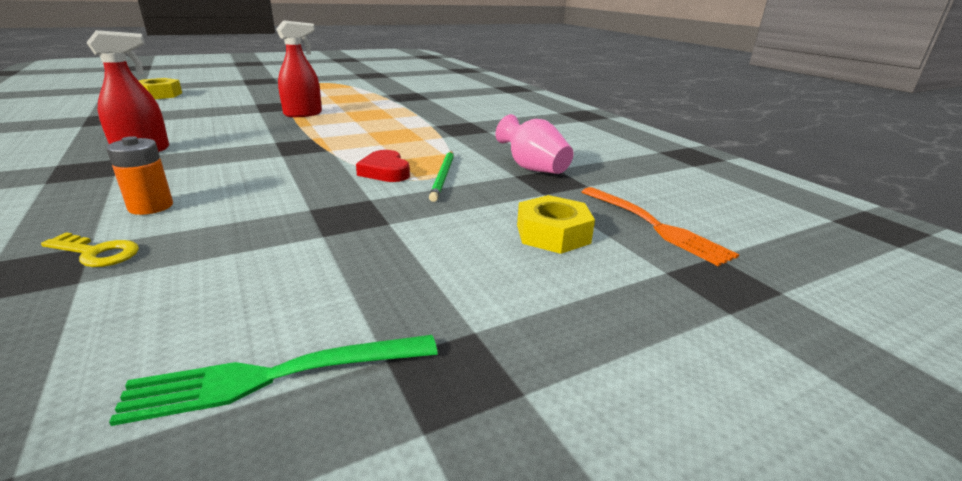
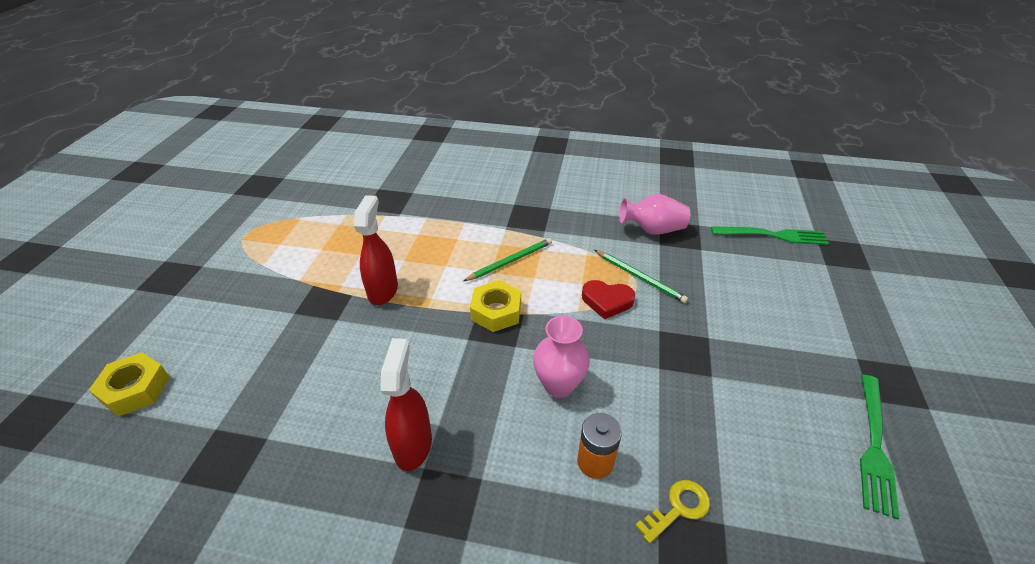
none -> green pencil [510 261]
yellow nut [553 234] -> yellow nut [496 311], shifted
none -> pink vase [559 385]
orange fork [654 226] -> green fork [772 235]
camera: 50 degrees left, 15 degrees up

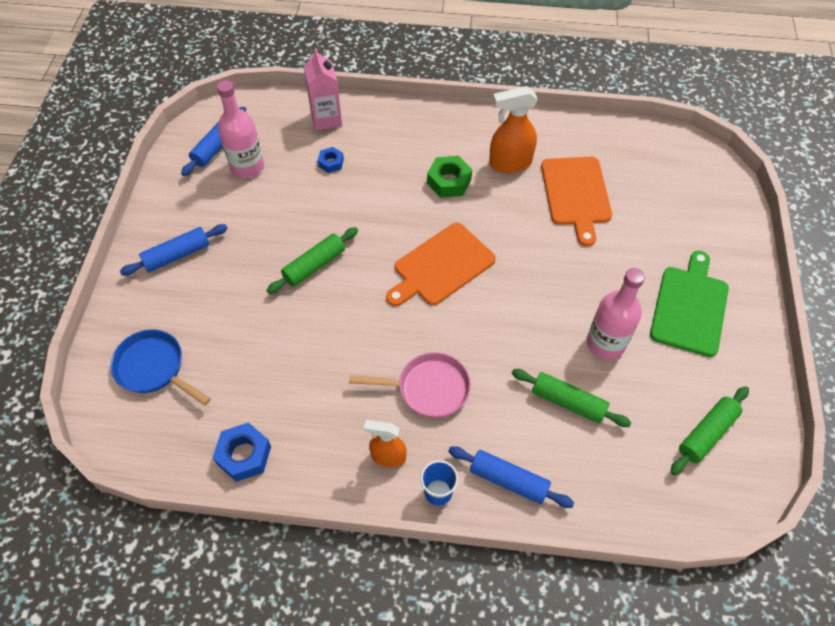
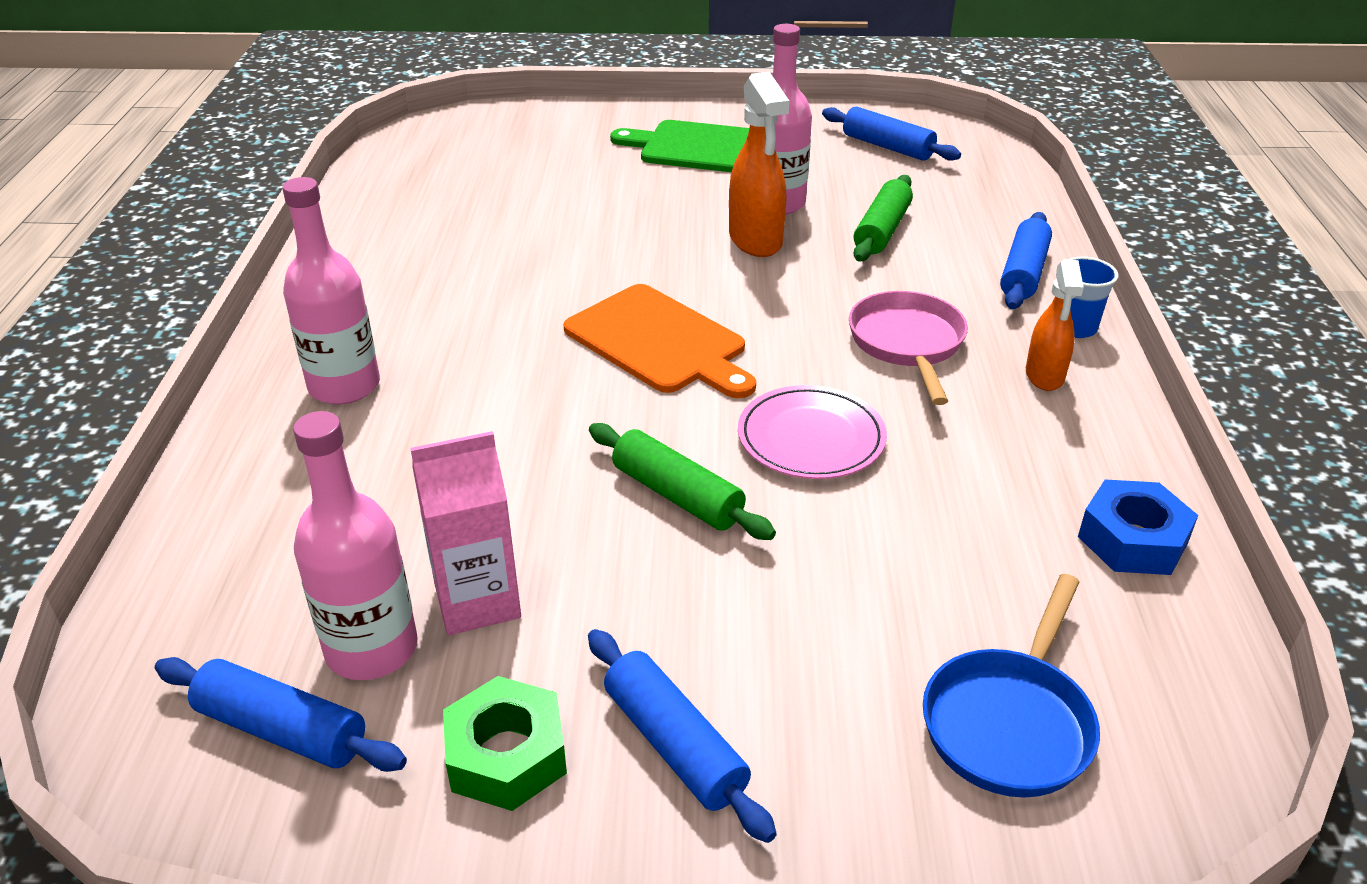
none -> pink bottle [344 386]
pink carton [326 118] -> pink carton [477 601], shifted
green nut [449 181] -> green nut [507 755], shifted
orange spray bottle [510 163] -> orange spray bottle [755 241], shifted
none -> pink plate [811 438]
green rolling pin [706 433] -> blue rolling pin [887 147]
blue nut [331 163] -> none
orange cutting board [576 194] -> none
camera: 95 degrees left, 20 degrees down

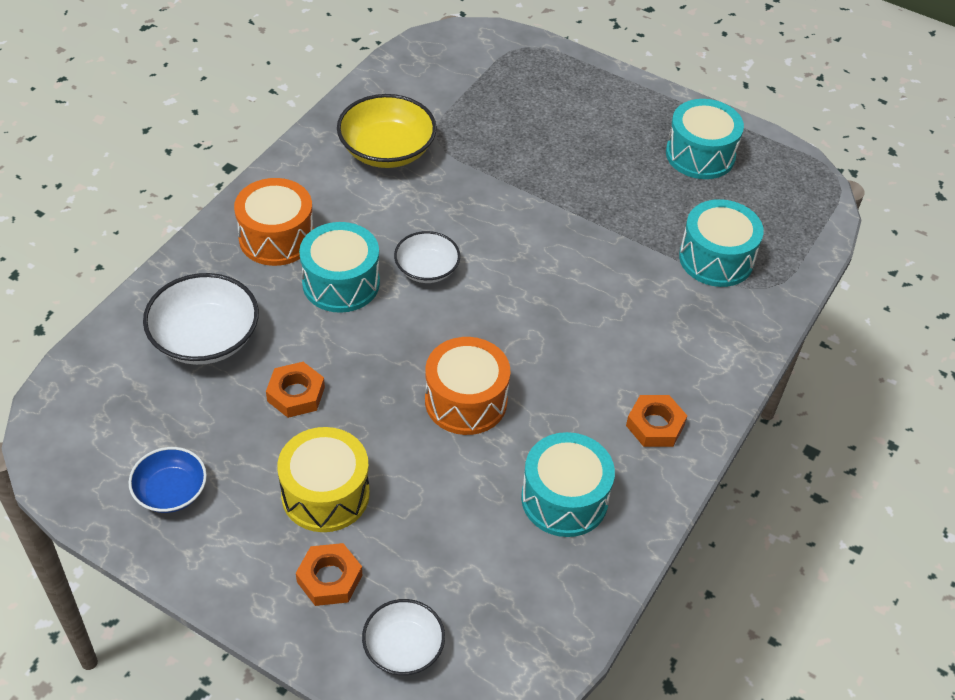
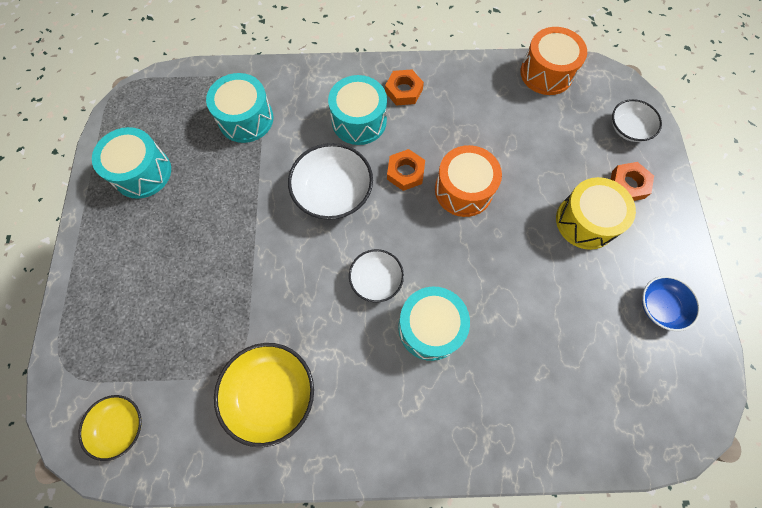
none -> yellow bowl [120 426]
white bowl [205 338] -> white bowl [333 192], shifted
turquoise drum [564 499] -> turquoise drum [359 121], shifted
orange nut [296 394] -> orange nut [405 172], shifted
orange drum [276 238] -> orange drum [546 73], shifted
camera: 120 degrees left, 20 degrees up

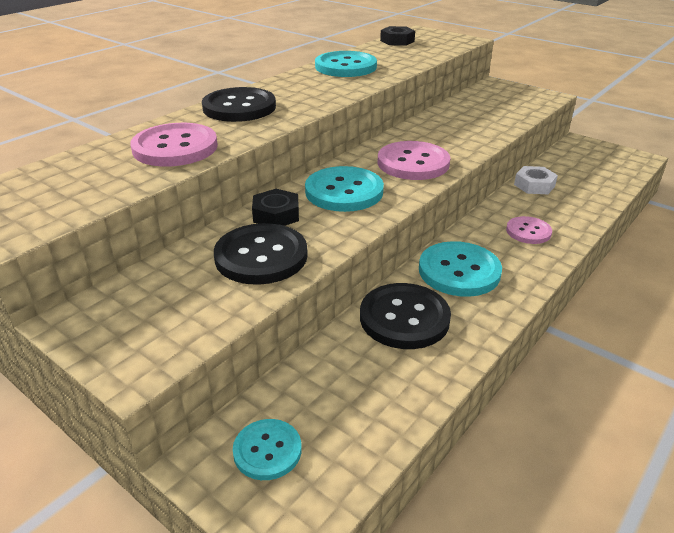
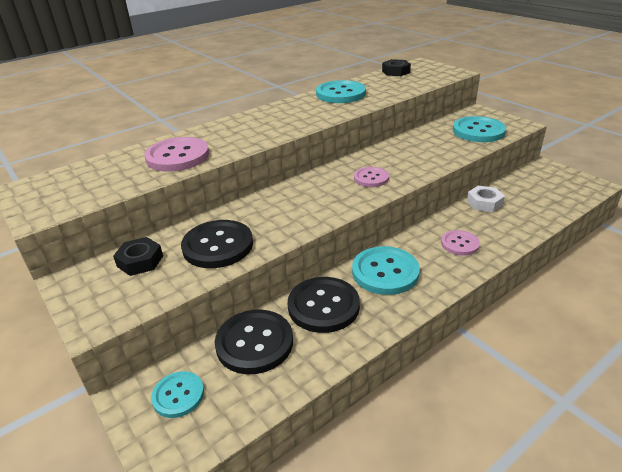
black nut [276 215] -> black nut [140 261], shifted
black button [239 107] -> black button [254 343], shifted
pink button [413 163] -> pink button [371 178], x0.59
turquoise button [344 191] -> turquoise button [478 131], shifted
camera: 15 degrees right, 0 degrees up

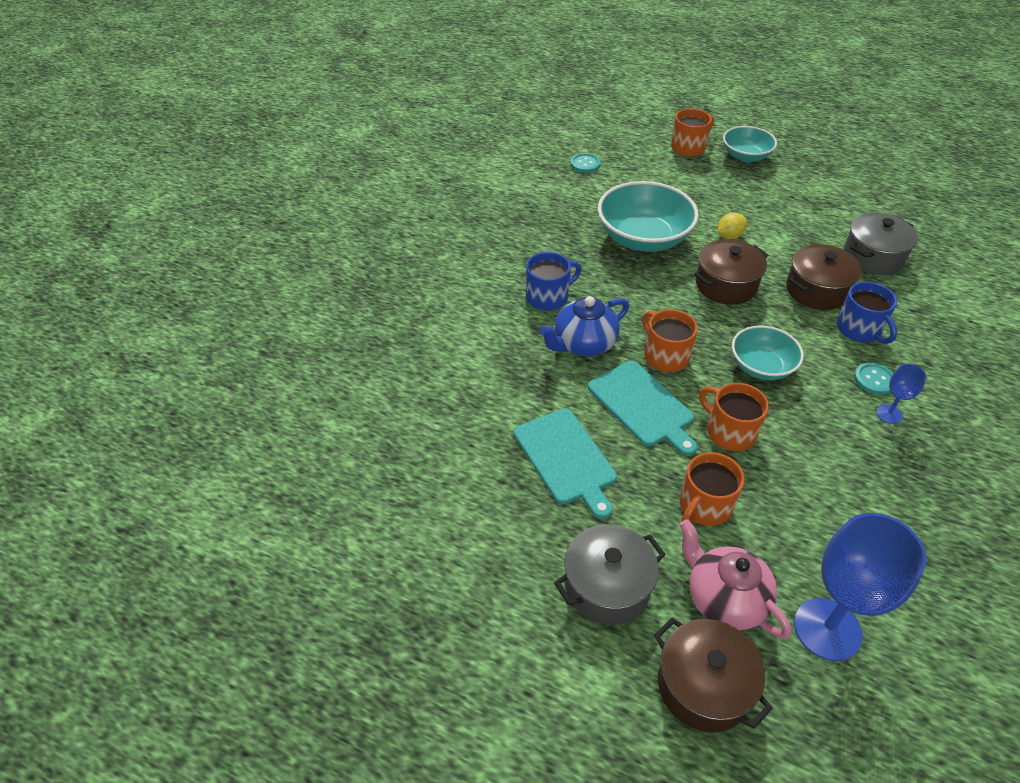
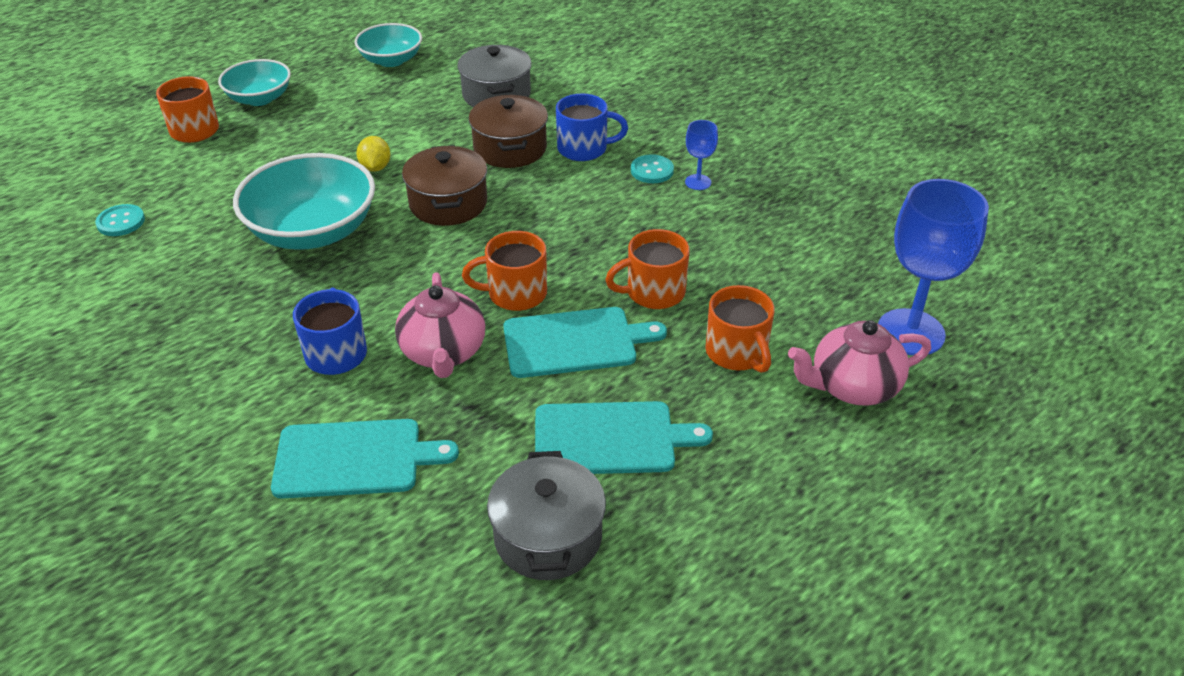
none -> turquoise cutting board [354 458]
turquoise bowl [761 366] -> turquoise bowl [391 60], shifted
blue teapot [583 344] -> pink teapot [443 352]
grey pot [607 586] -> grey pot [548 536], shifted
brown pot [703 686] -> none
camera: 65 degrees left, 5 degrees down

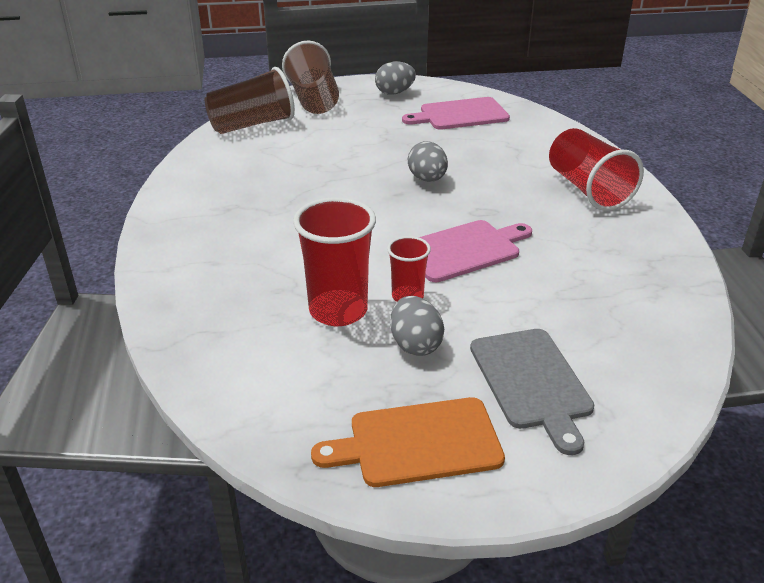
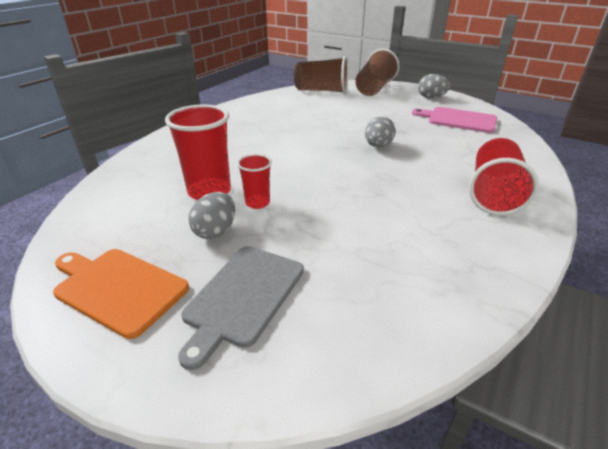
pink cutting board [464 250] -> none
camera: 40 degrees right, 0 degrees up

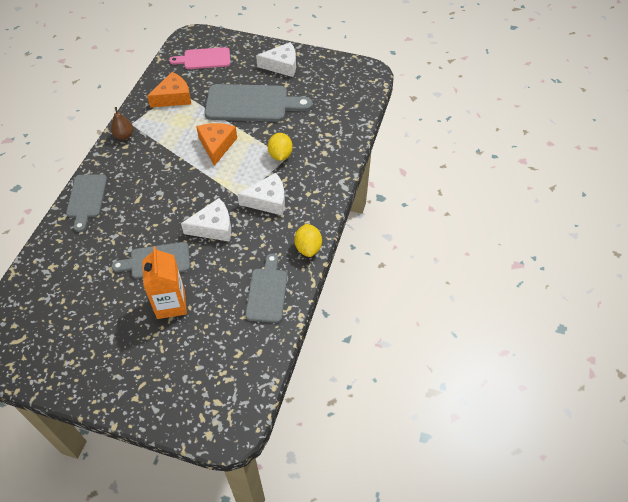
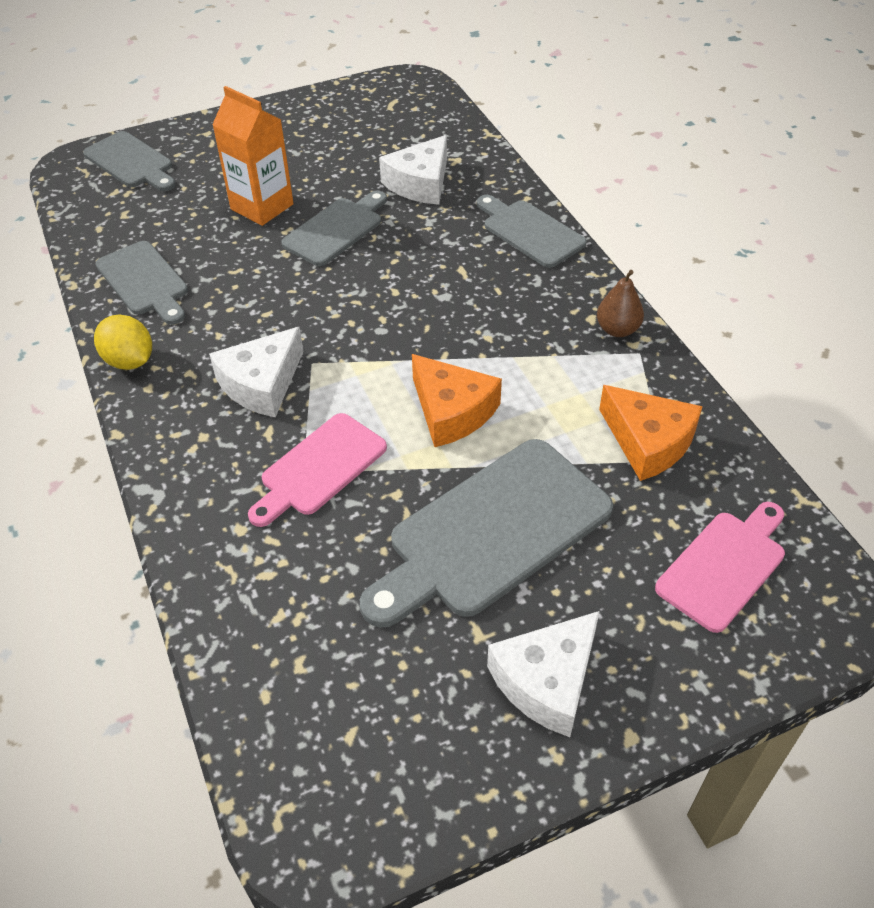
none -> grey cutting board [131 162]
yellow lemon [280 155] -> pink cutting board [319 468]
white cheese [213 227] -> white cheese [420 183], shifted
orange cheese [173 97] -> orange cheese [648 442], 60 degrees counterclockwise
camera: 140 degrees right, 5 degrees down

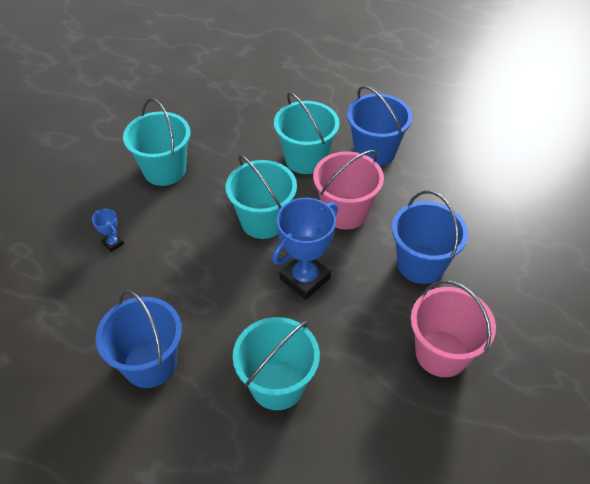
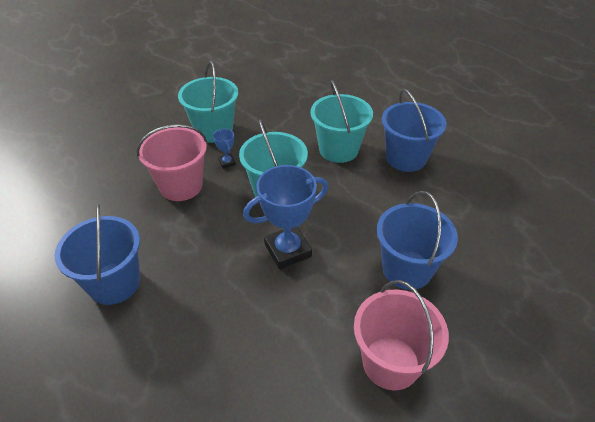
pink bucket [345 212] -> pink bucket [181 186], shifted
blue trophy [113 243] -> blue trophy [227 162], shifted
turquoise bucket [277 384] -> none
camera: 20 degrees right, 5 degrees down

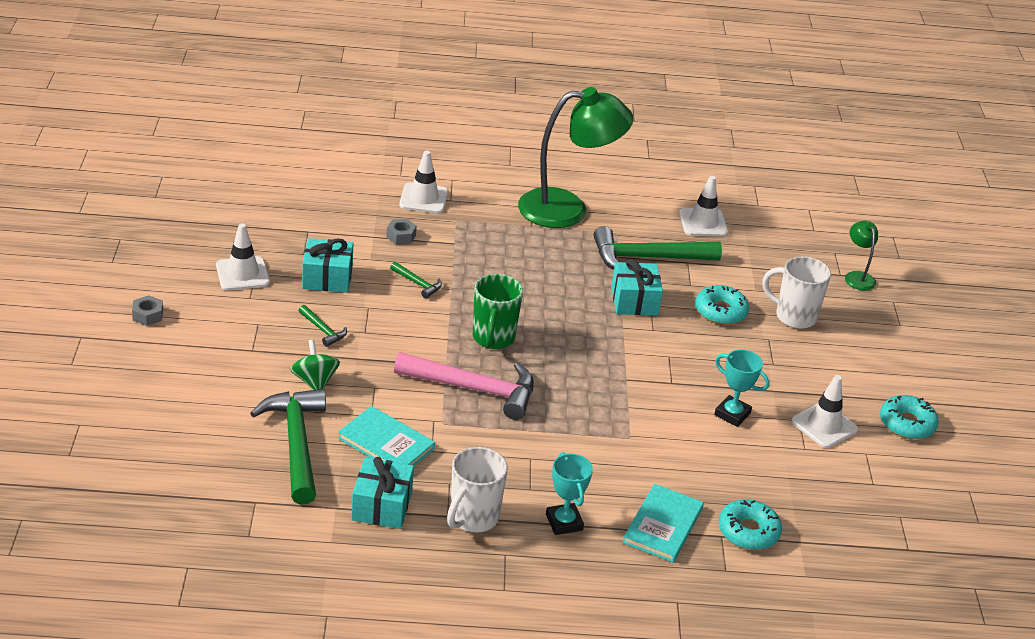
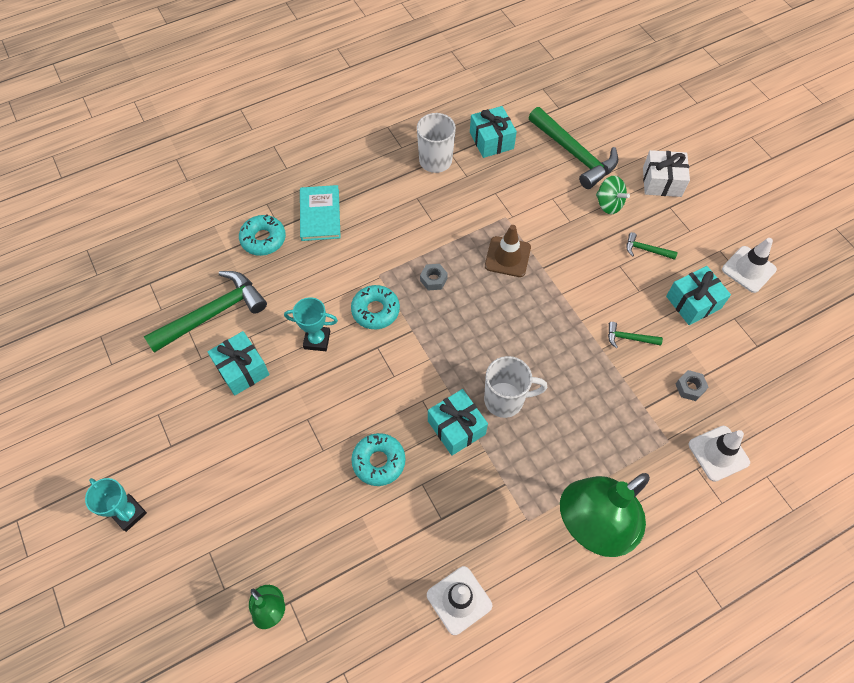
turquoise trophy [564 522] -> turquoise trophy [129 513], shifted
green hammer [647 258] -> green hammer [213 313], shifted
white traffic cone [824 425] -> turquoise gift [242 369]
turquoise donut [907 424] -> turquoise donut [375 310], shifted
grey nut [148 315] -> grey nut [433 279], shifted
white mug [794 316] -> white mug [505 400], shifted
pink hammer [474 389] -> brown traffic cone [507 257]
none -> white gift [662 182]
turquoise book [386 443] -> none
green mug [493 338] -> none
camera: 155 degrees right, 25 degrees up

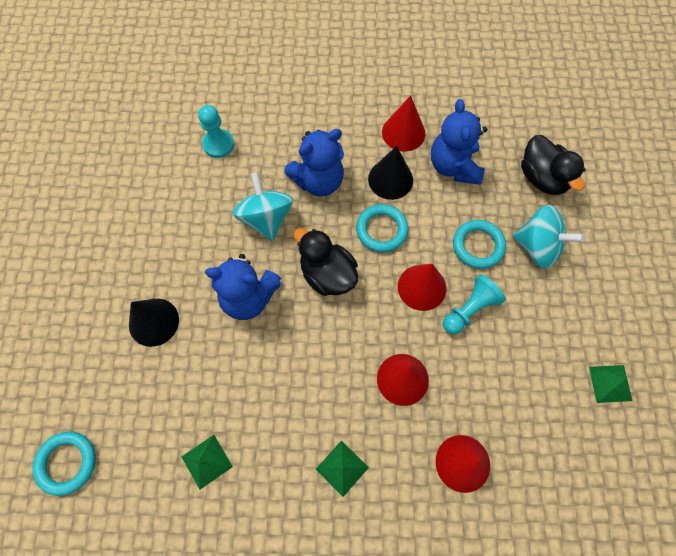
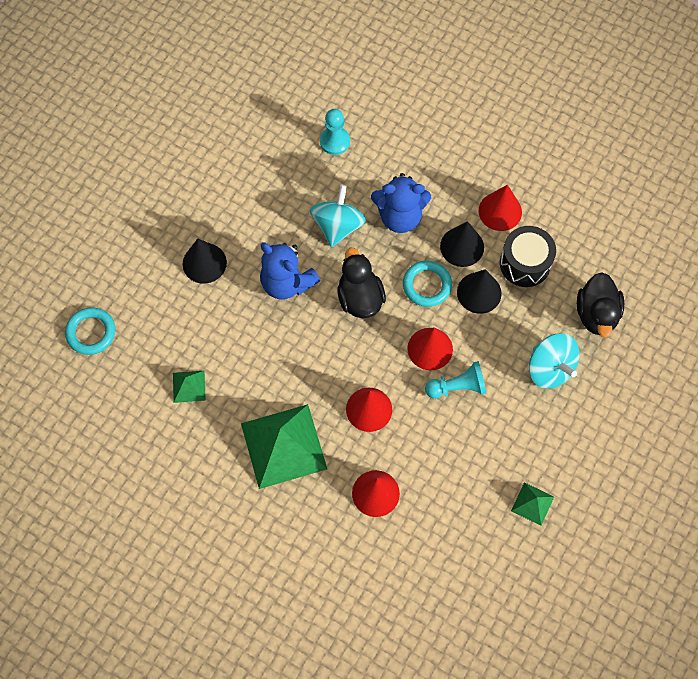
green pyramid [342 468] -> green pyramid [283 445], x2.17
none -> black cone [479 292]
blue teddy bear [454 166] -> black drum [525 263]
turquoise ring [478 246] -> none
camera: 30 degrees right, 0 degrees up

